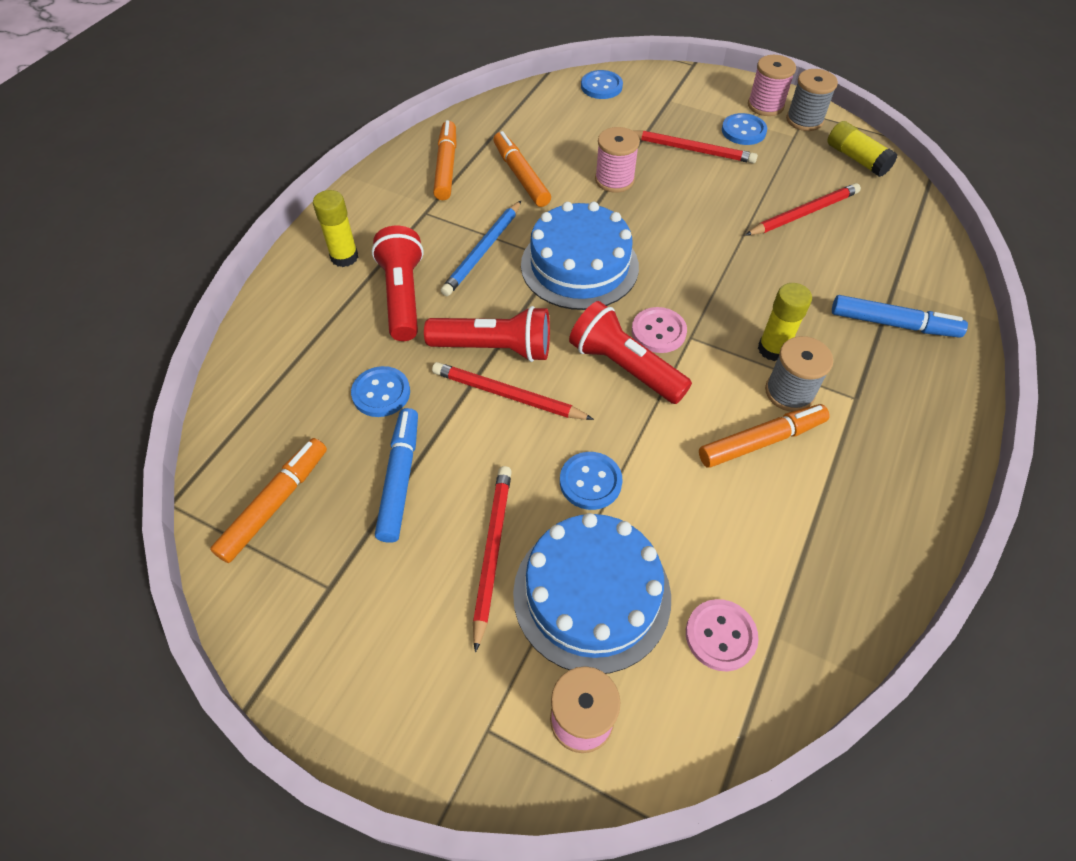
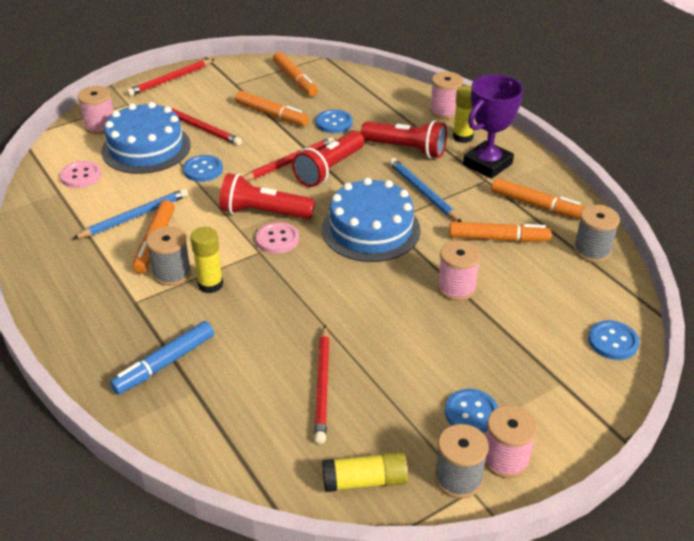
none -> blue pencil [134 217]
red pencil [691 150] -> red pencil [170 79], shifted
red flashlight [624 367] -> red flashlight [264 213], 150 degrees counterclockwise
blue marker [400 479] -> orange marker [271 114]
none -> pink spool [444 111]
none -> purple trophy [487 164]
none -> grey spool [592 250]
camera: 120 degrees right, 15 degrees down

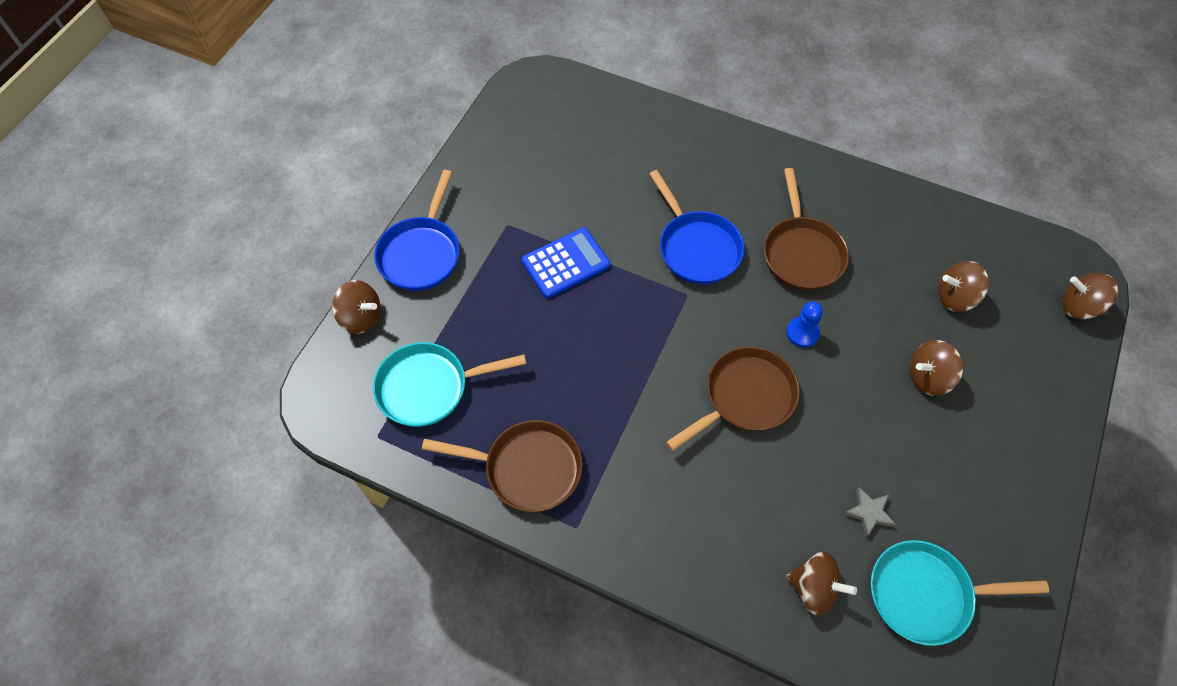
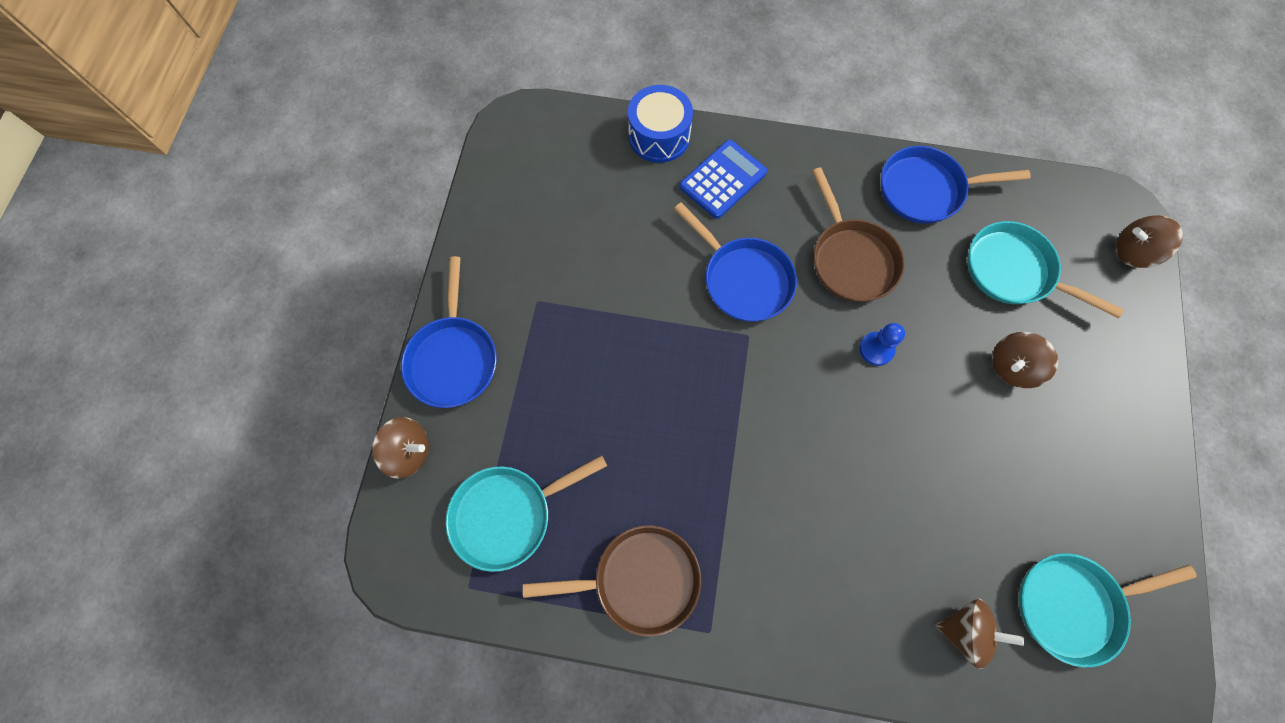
none -> blue drum [659 136]
blue calculator [565 263] -> blue calculator [723 180], shifted
none -> blue pan [926 190]
brown spinning top [955 297] -> turquoise pan [1013 271]
brown pan [745 397] -> none
grey star [869 513] -> none
camera: 15 degrees left, 10 degrees up

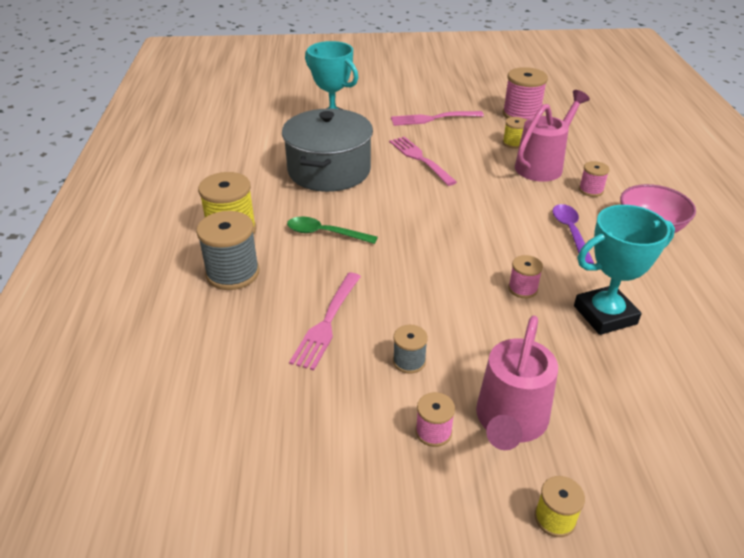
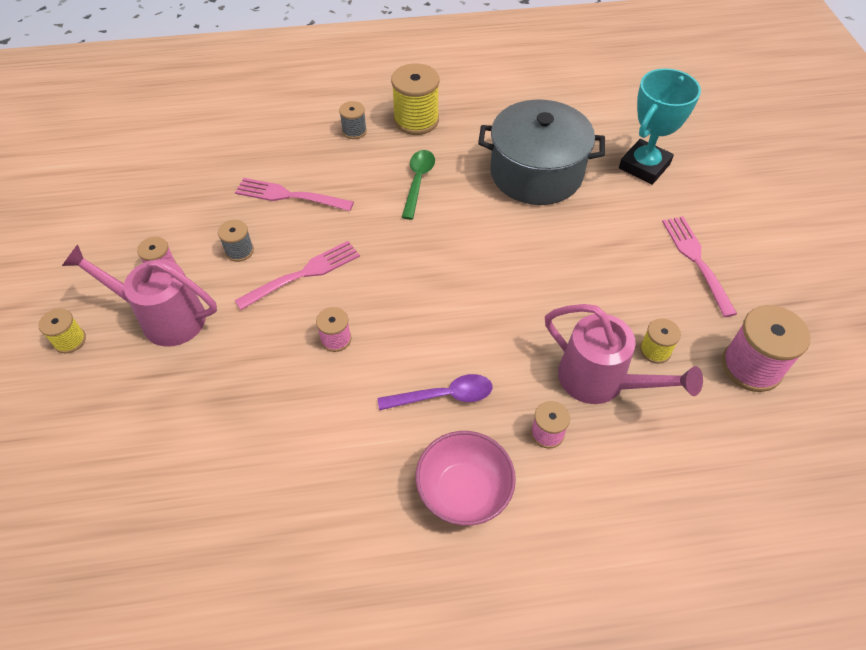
pink fork [421 159] -> pink fork [302 275], shifted
grey spool [232 273] -> grey spool [354 131], x0.54
turquoise trophy [605 315] -> none
camera: 85 degrees right, 15 degrees up

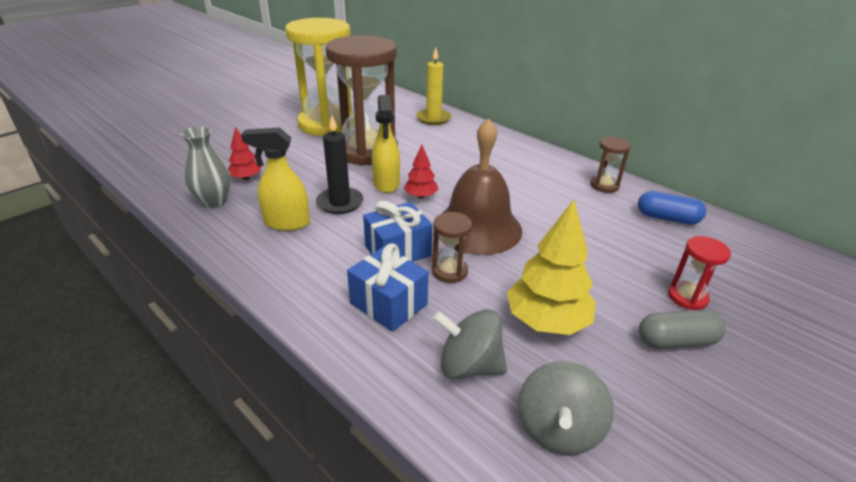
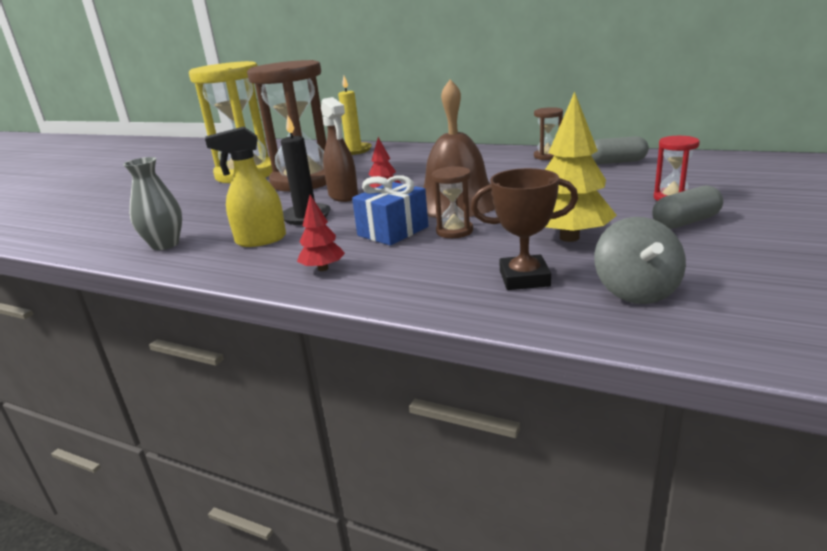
red tree [246 178] -> red tree [323 268], shifted
yellow spray bottle [386 184] -> brown spray bottle [343 196]
grey spinning top [469 365] -> brown trophy [524 278]
blue capsule [667 218] -> grey capsule [616 162]
blue gift [388 304] -> none
camera: 15 degrees left, 10 degrees down

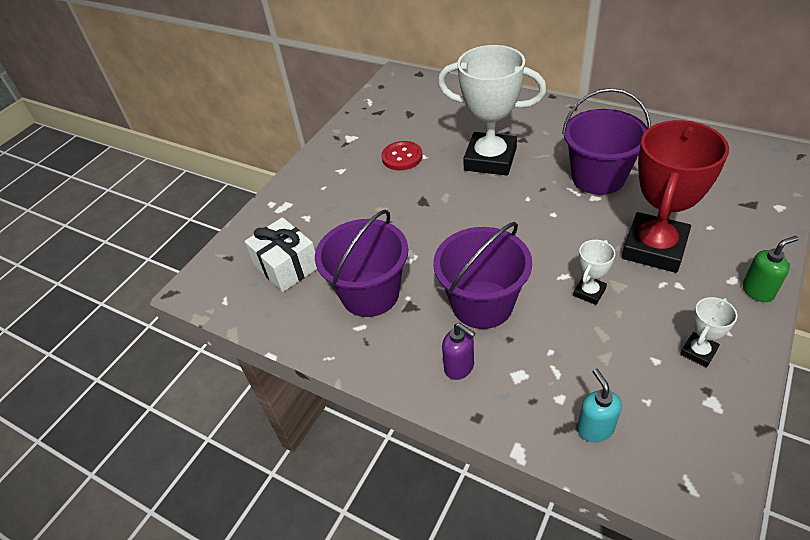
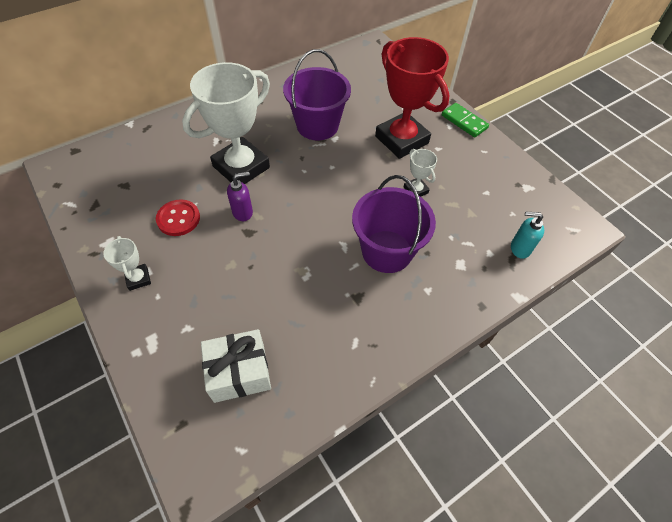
white trophy [698 352] -> white trophy [138 279], shifted
purple soap dispenser [459 367] -> purple soap dispenser [243 212], shifted
green soap dispenser [758 291] -> green domino [464 122]
purple bucket [370 294] -> none
camera: 70 degrees left, 10 degrees up

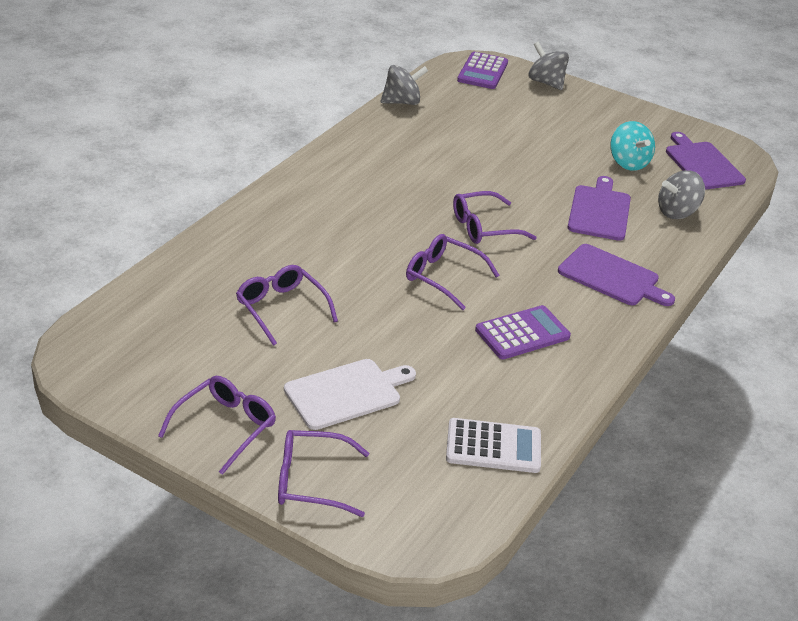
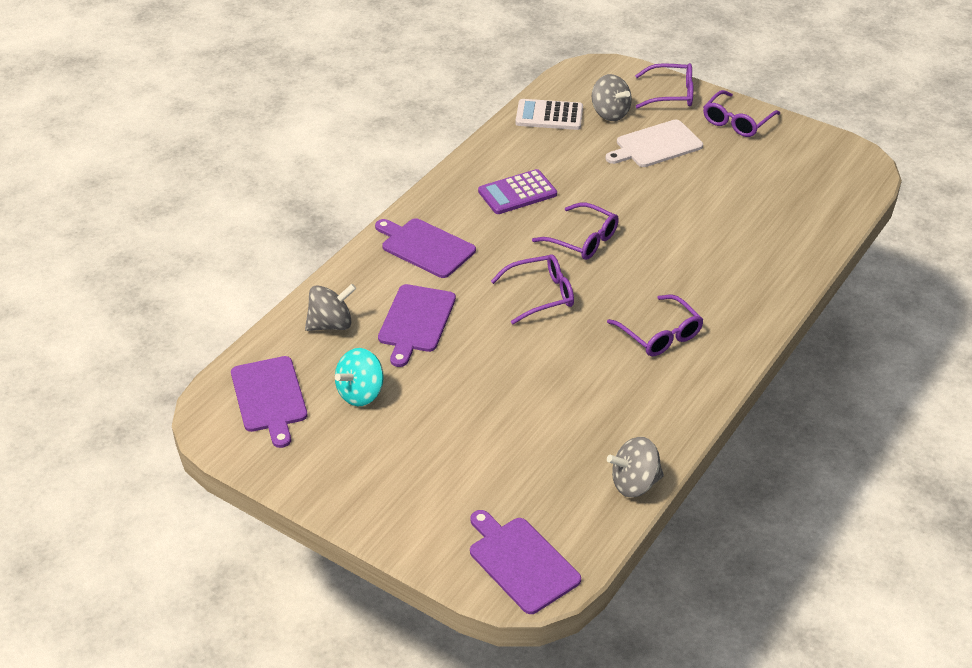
turquoise spinning top [628 163] -> turquoise spinning top [361 393], 120 degrees counterclockwise
purple calculator [482 72] -> purple cutting board [521 562]
grey spinning top [546 82] -> grey spinning top [610 113], shifted
purple glasses [281 309] -> purple glasses [659 334], shifted
camera: 175 degrees left, 5 degrees up

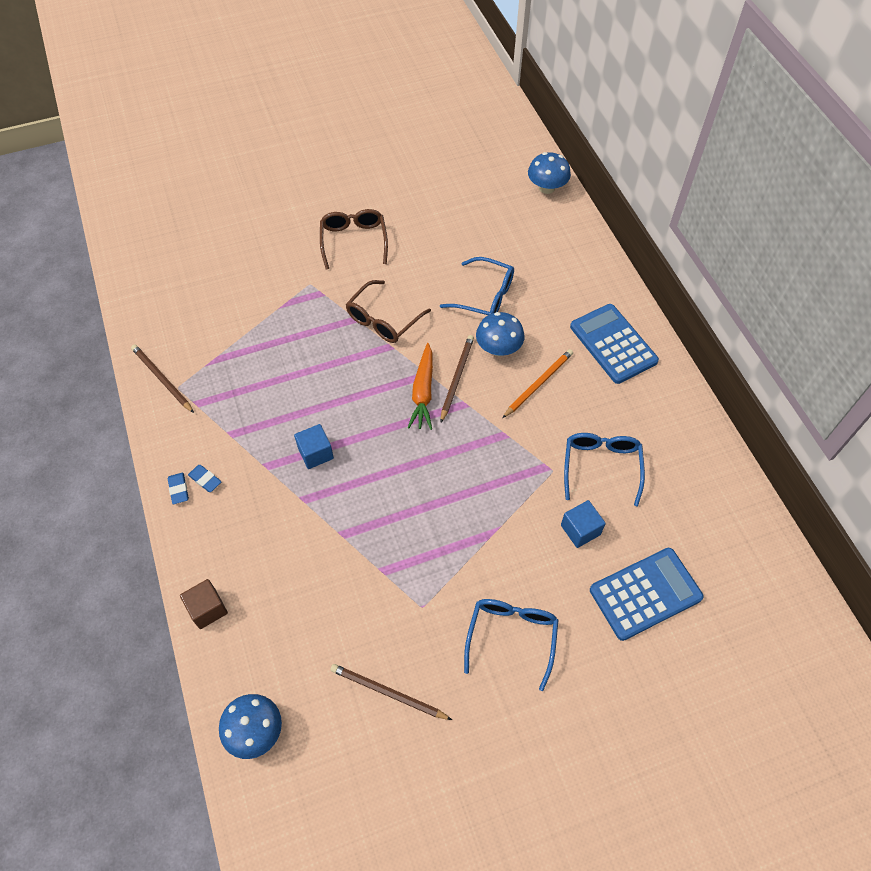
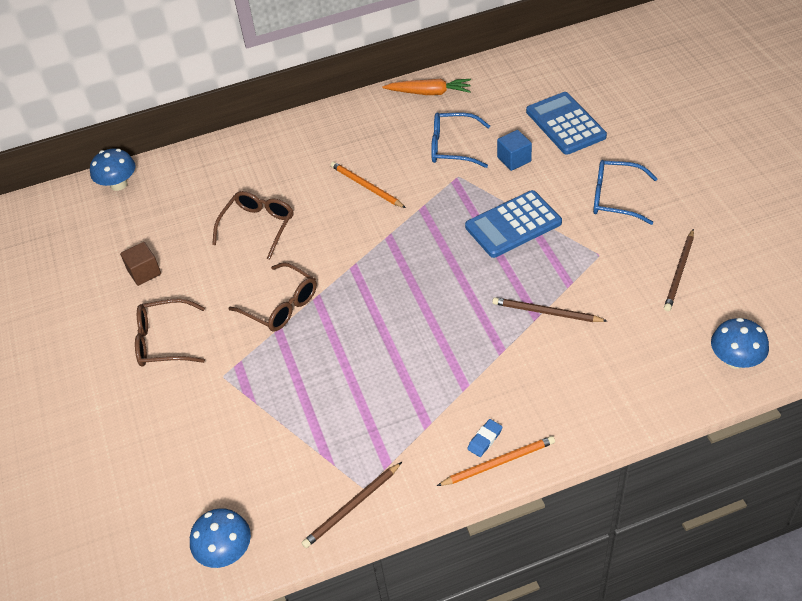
brown cube [207 609] -> brown cube [144 272], shifted
blue mushroom [498 348] -> blue mushroom [226 551], shifted
blue glasses [485 296] -> brown glasses [258 226]
orange carrot [423 392] -> orange carrot [429 93], shifted
blue eraser [179 489] -> orange pencil [498 463]
blue calculator [613 344] -> blue calculator [513 225], shifted
brown pencil [457 378] -> brown pencil [546 312], shifted
blue cube [315 453] -> none
camera: 85 degrees left, 10 degrees down

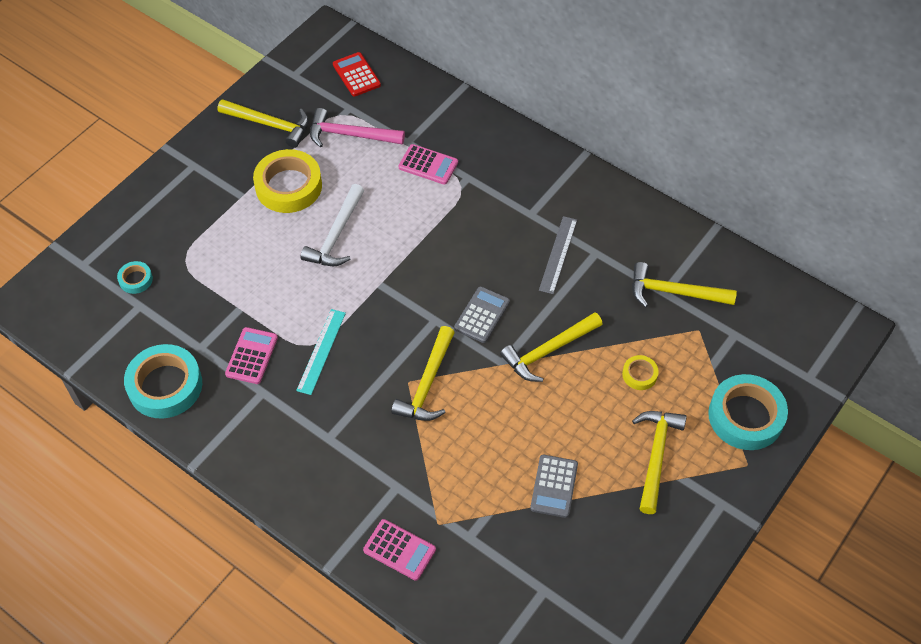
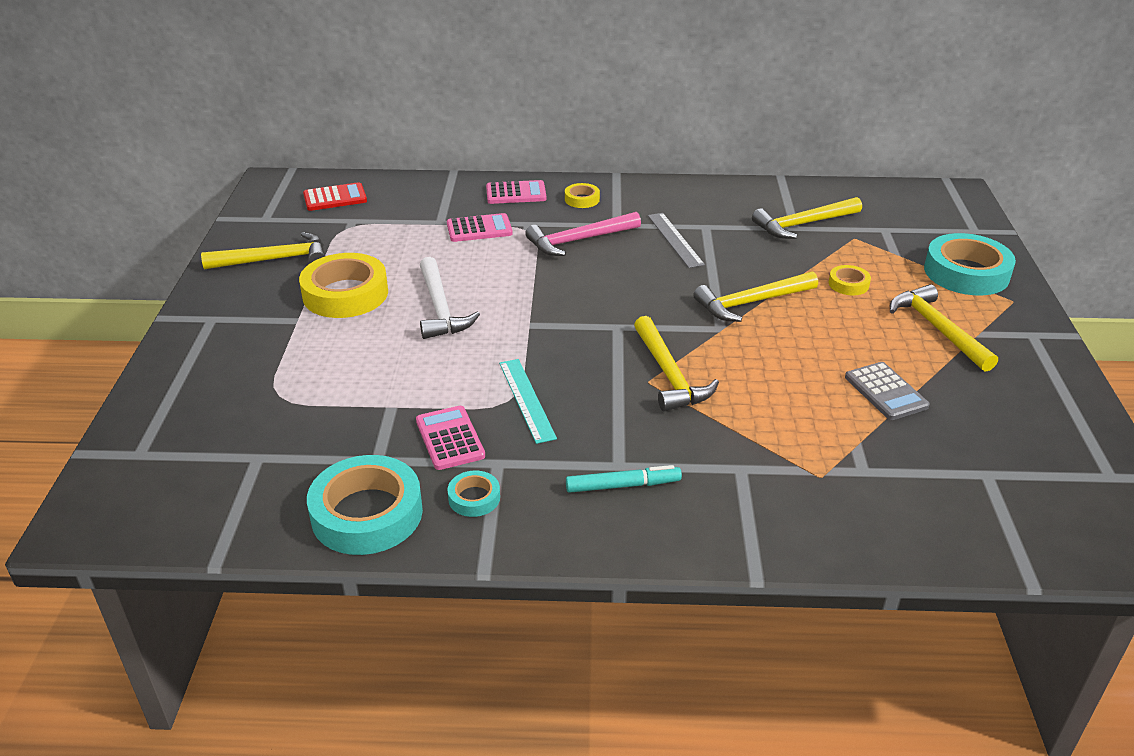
red calculator [356 75] -> red calculator [335 198], 135 degrees clockwise
turquoise tape [136 279] -> turquoise tape [474 498], shifted
pink calculator [399 550] -> pink calculator [516 193], shifted
pink hammer [350 135] -> pink hammer [579 240], shifted
none -> yellow tape [582 199]
none -> turquoise marker [623 485]
yellow hammer [548 351] -> yellow hammer [751 303], 45 degrees clockwise
grey calculator [482 315] -> none
camera: 35 degrees left, 20 degrees down

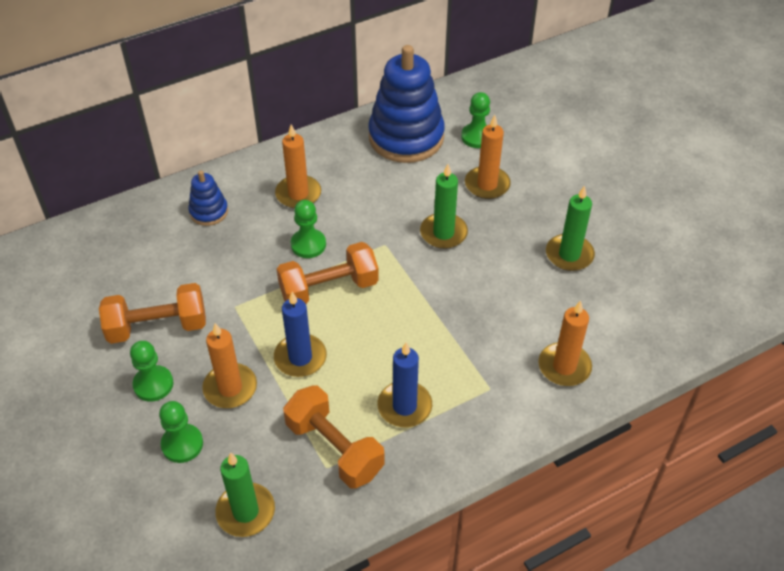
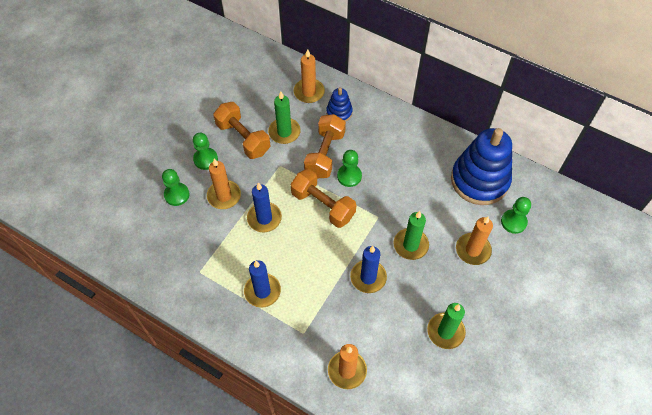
green candle [245 511] -> green candle [284 132], shifted
orange candle [298 194] -> orange candle [309 92], shifted
orange dumbbell [334 448] -> orange dumbbell [325 154], shifted
none -> blue candle [368 277]
camera: 60 degrees right, 10 degrees up

